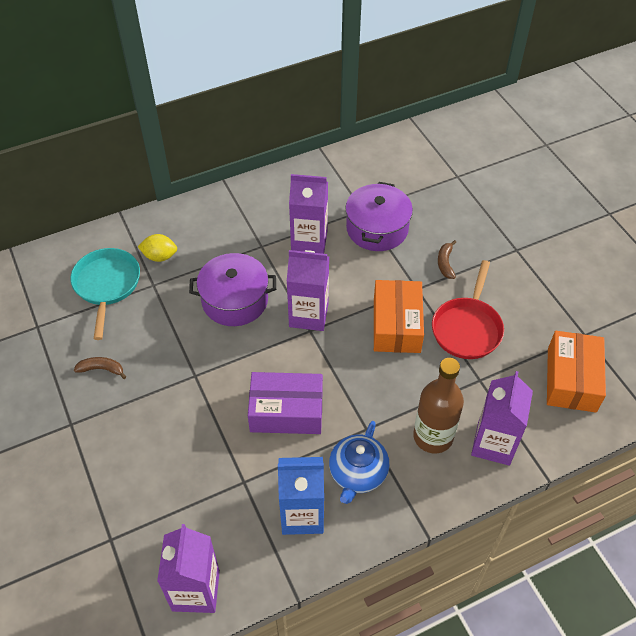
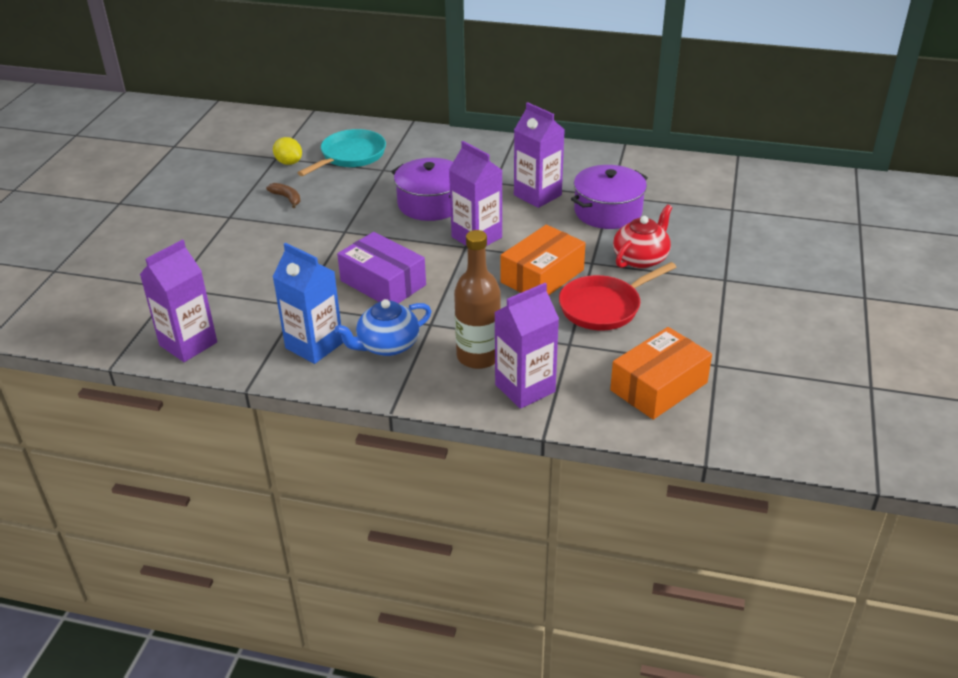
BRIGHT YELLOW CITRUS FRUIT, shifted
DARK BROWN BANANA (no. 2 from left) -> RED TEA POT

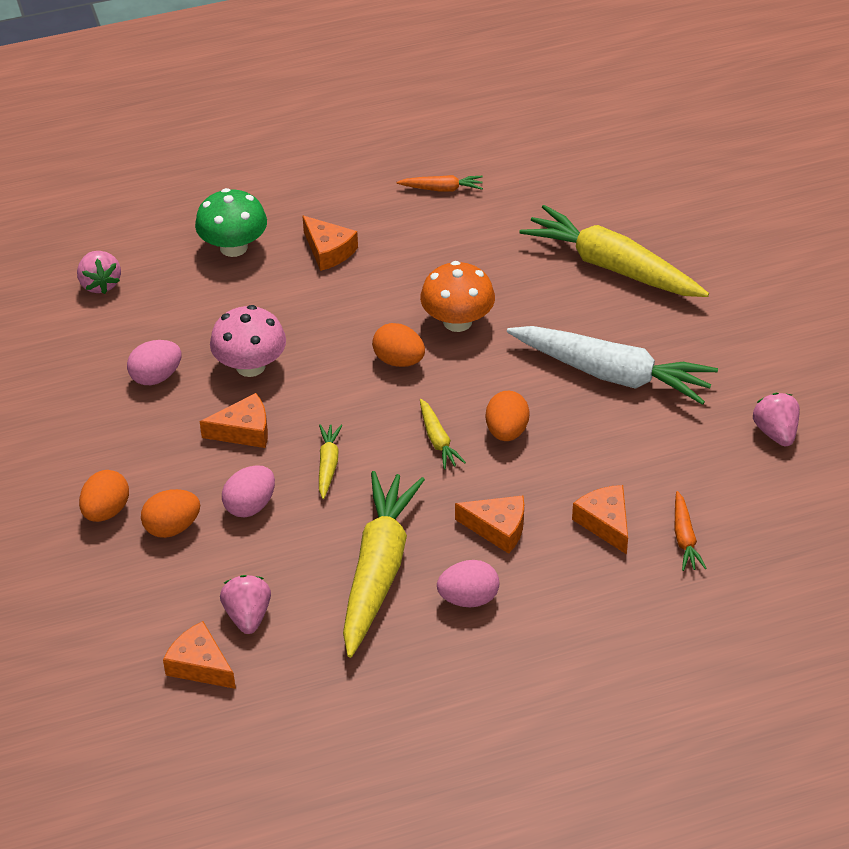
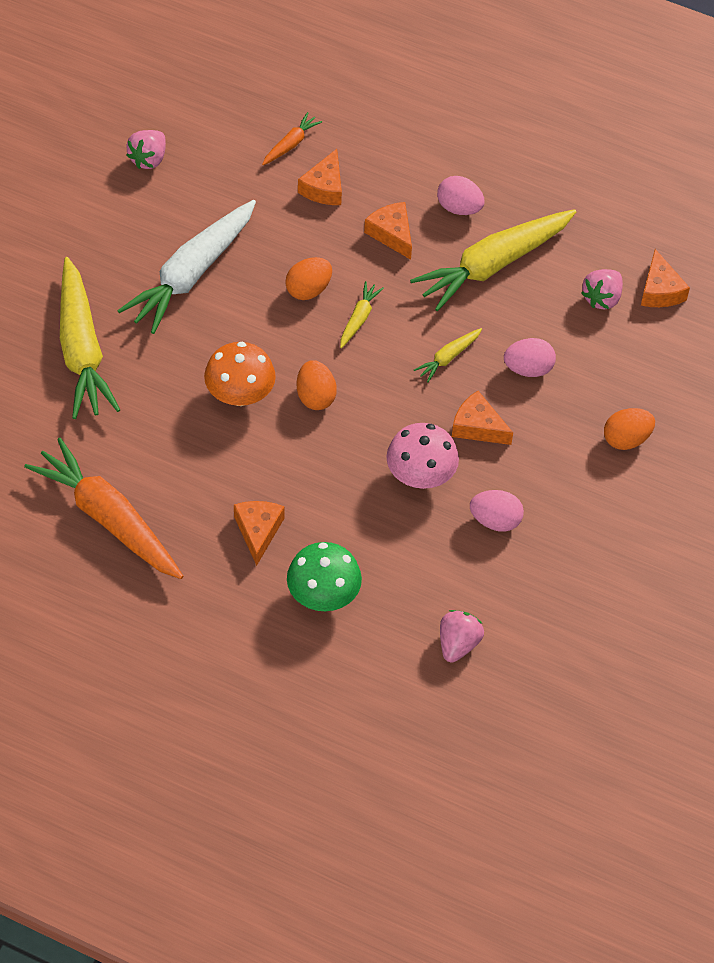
ORANGE-COLOURED EGG SHAPE (no. 2 from left) -> none
ORANGE-COLOURED TOY CARROT (no. 1 from left), x2.27
SNOW-WHITE TOY CARROT, 120 degrees counterclockwise

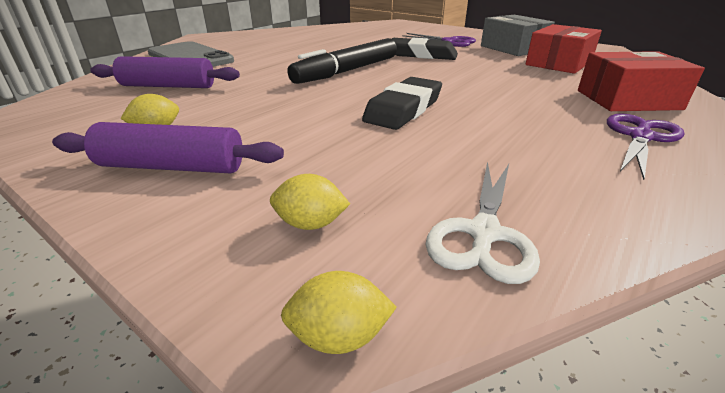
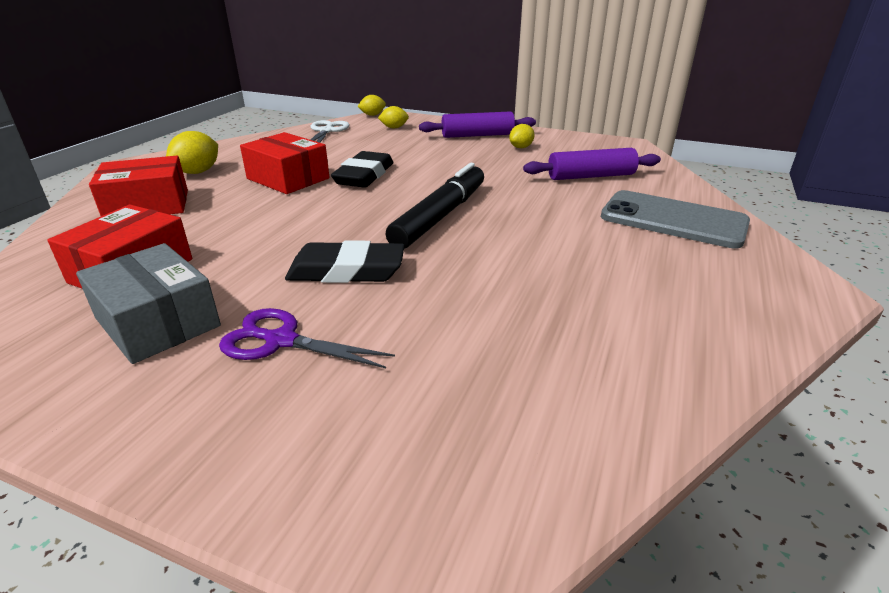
ROYAL PURPLE SCISSORS (no. 2 from left) -> BRIGHT YELLOW CITRUS FRUIT (no. 1 from left)
none -> RED PARCEL (no. 3 from left)

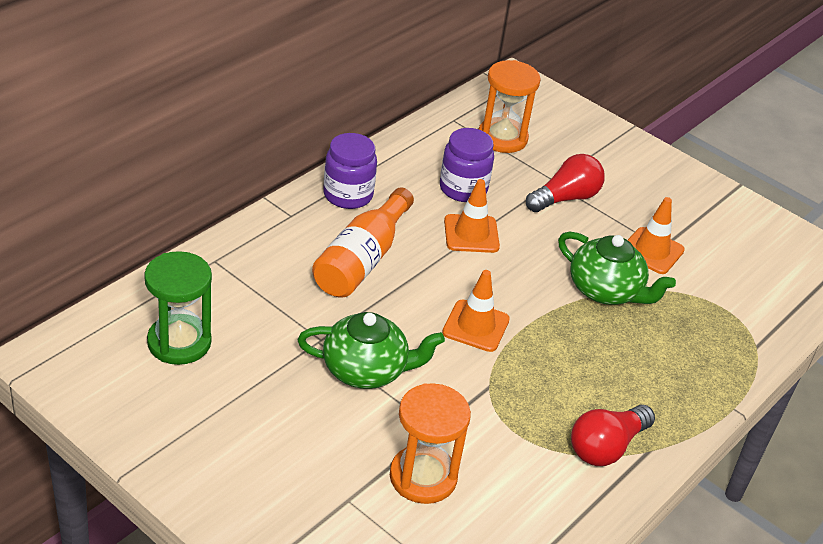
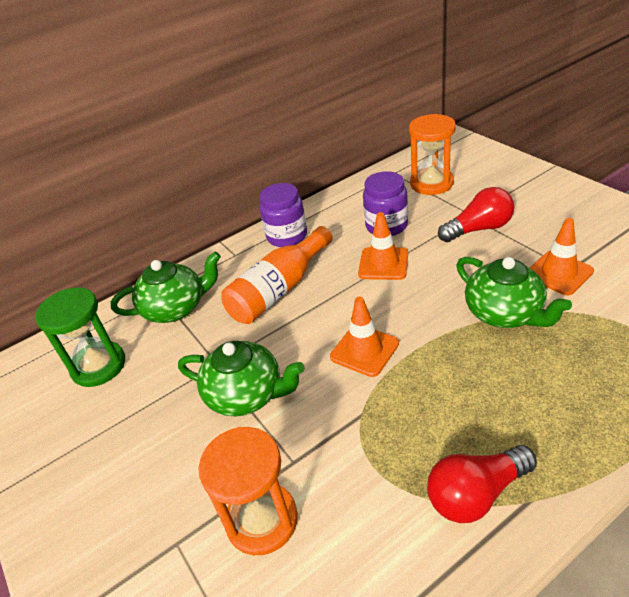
none -> LEAF-GREEN TEA POT (no. 1 from left)

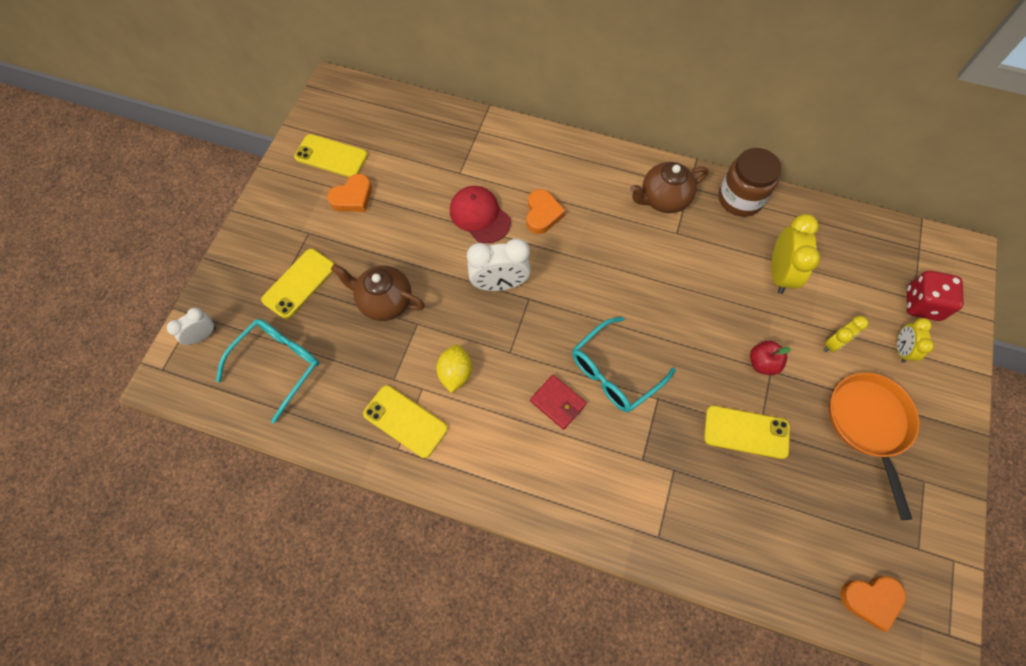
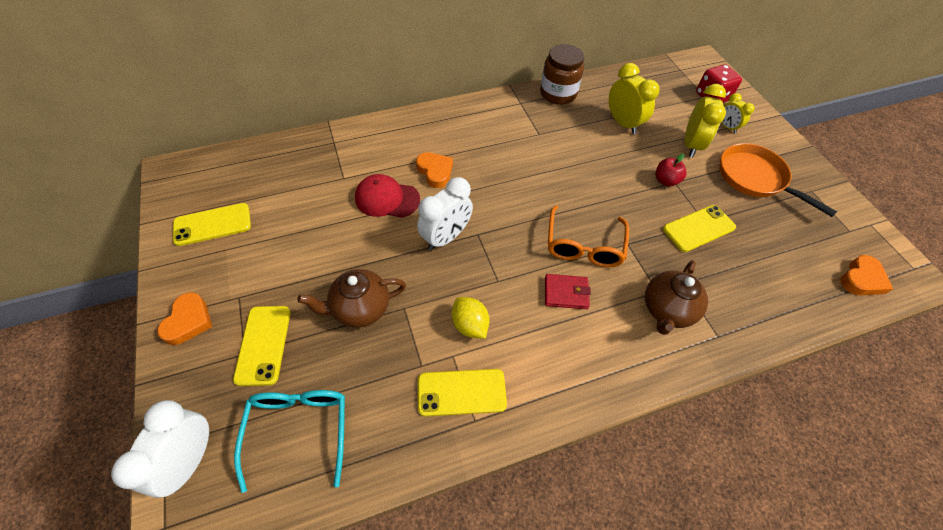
SNOW-WHITE BEDSIDE CLOCK (no. 1 from left), x1.70
ORANGE-COLOURED HEART (no. 1 from left), shifted
TEAL SPECTACLES (no. 2 from left) -> ORANGE-COLOURED SPECTACLES
DARK BROWN TEA POT (no. 2 from left), shifted
BRIGHT YELLOW BEDSIDE CLOCK (no. 2 from left), x1.70

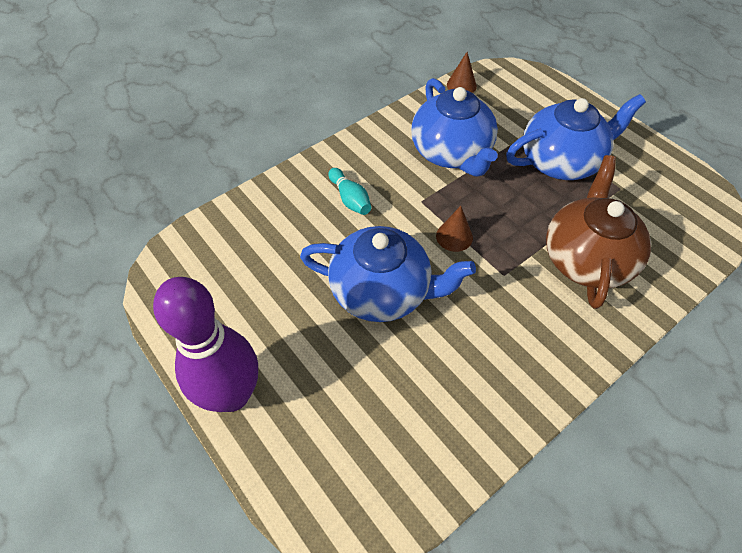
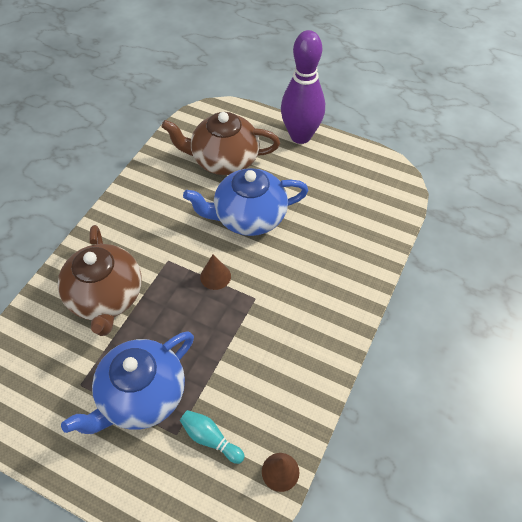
TEAL BOWLING PIN, shifted
COBALT TEA POT (no. 2 from left) -> none
none -> DARK BROWN TEA POT (no. 2 from left)

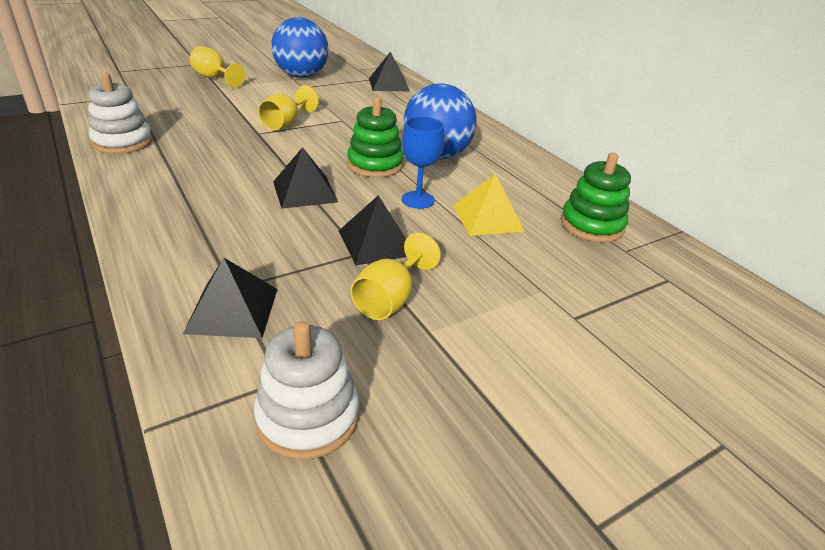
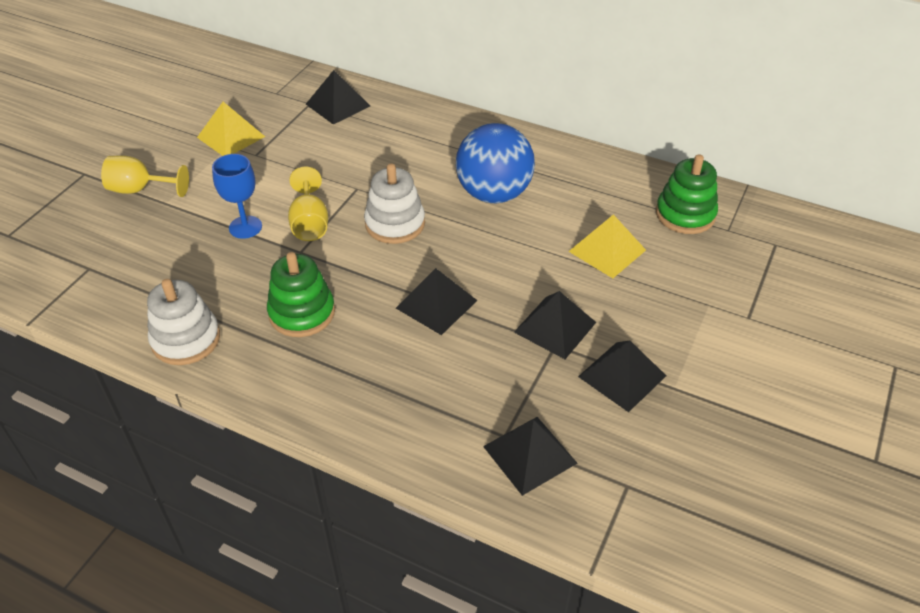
SNOW-WHITE STACKING RINGS (no. 2 from left), shifted
COBALT PLAY BALL (no. 1 from left) -> BRIGHT YELLOW SOLID PYRAMID (no. 1 from left)
LEAF-GREEN STACKING RINGS (no. 1 from left), shifted
BRIGHT YELLOW GOBLET (no. 3 from left) -> EBONY SOLID PYRAMID (no. 5 from left)
COBALT GOBLET, shifted

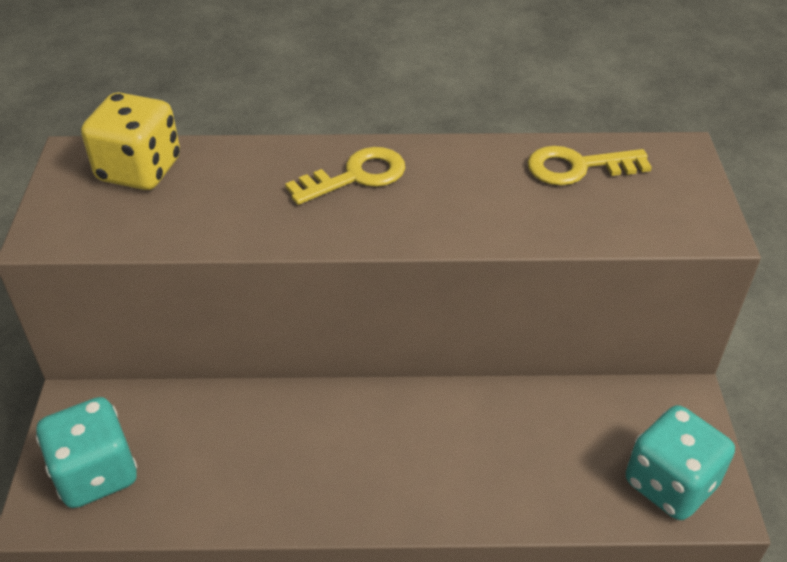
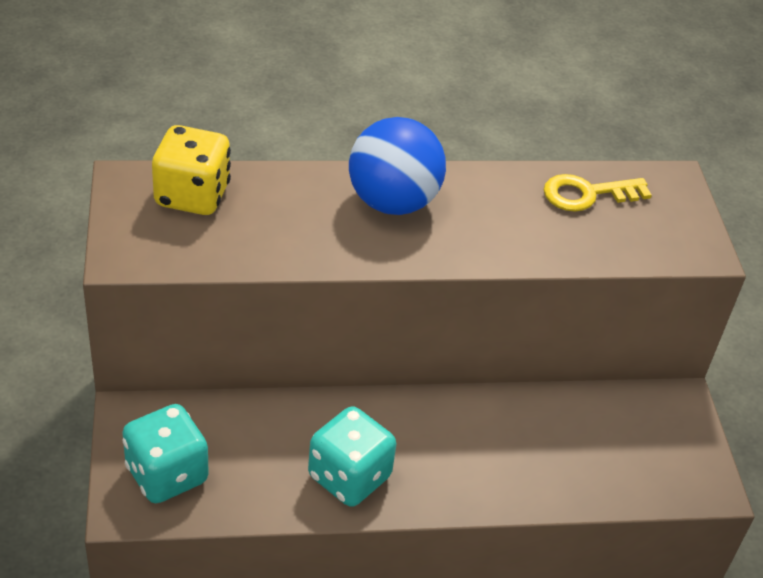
BRIGHT YELLOW LATCHKEY (no. 1 from left) -> COBALT PLAY BALL
TEAL DICE (no. 2 from left), shifted

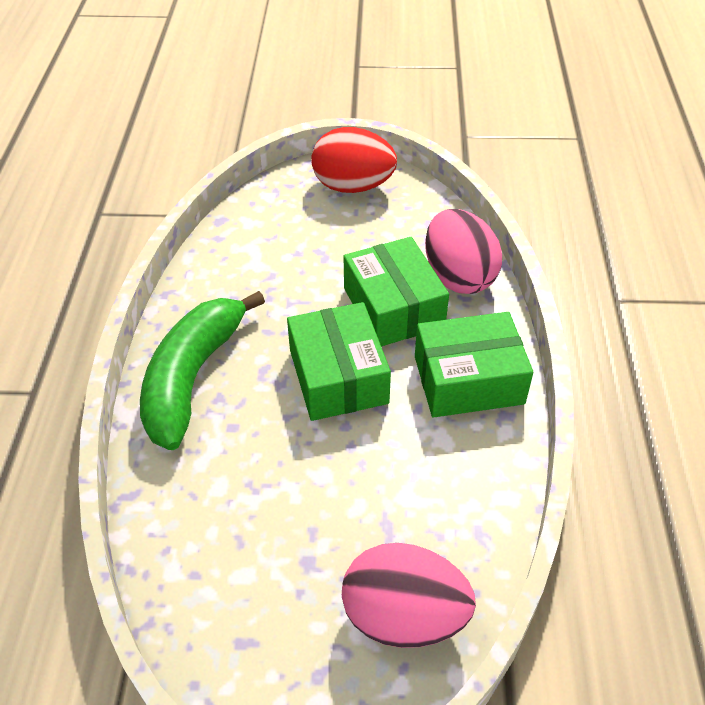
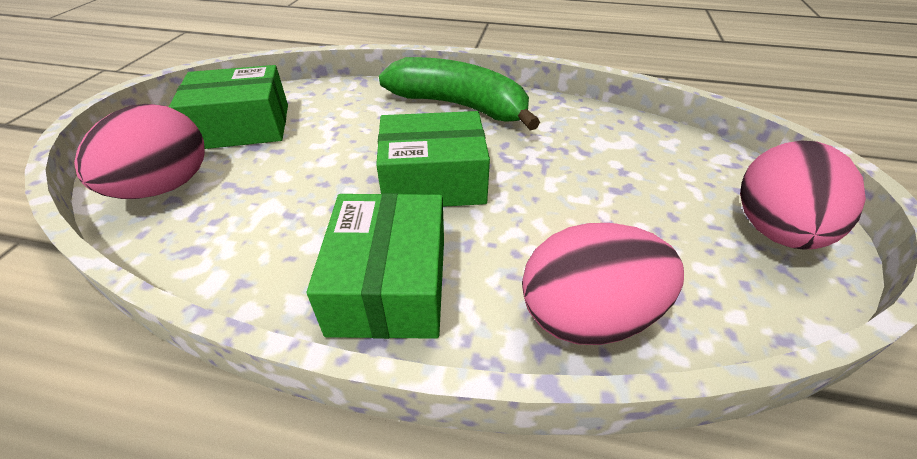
RED EGG SHAPE -> ROSY EGG SHAPE (no. 3 from left)
LEAF-GREEN PARCEL (no. 2 from left in the first image) -> LEAF-GREEN PARCEL (no. 1 from left), shifted

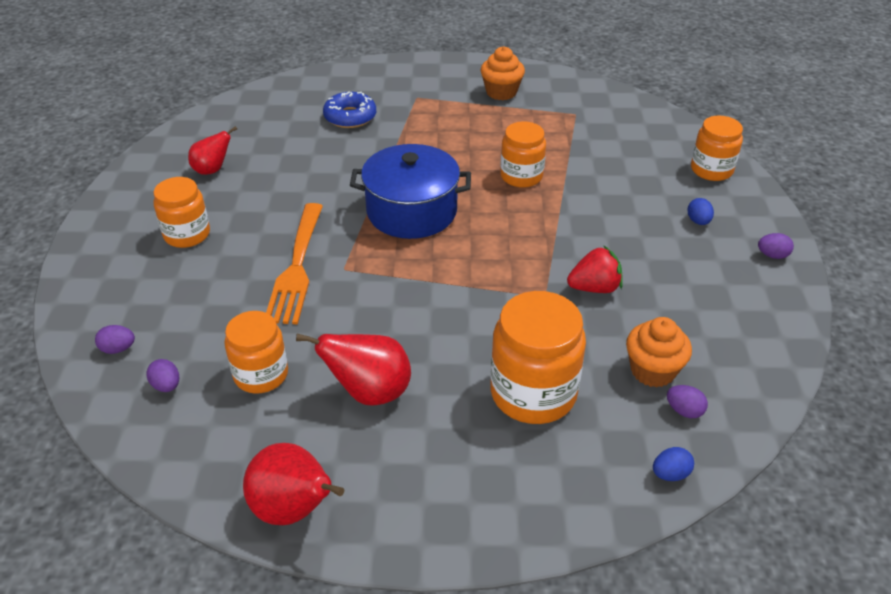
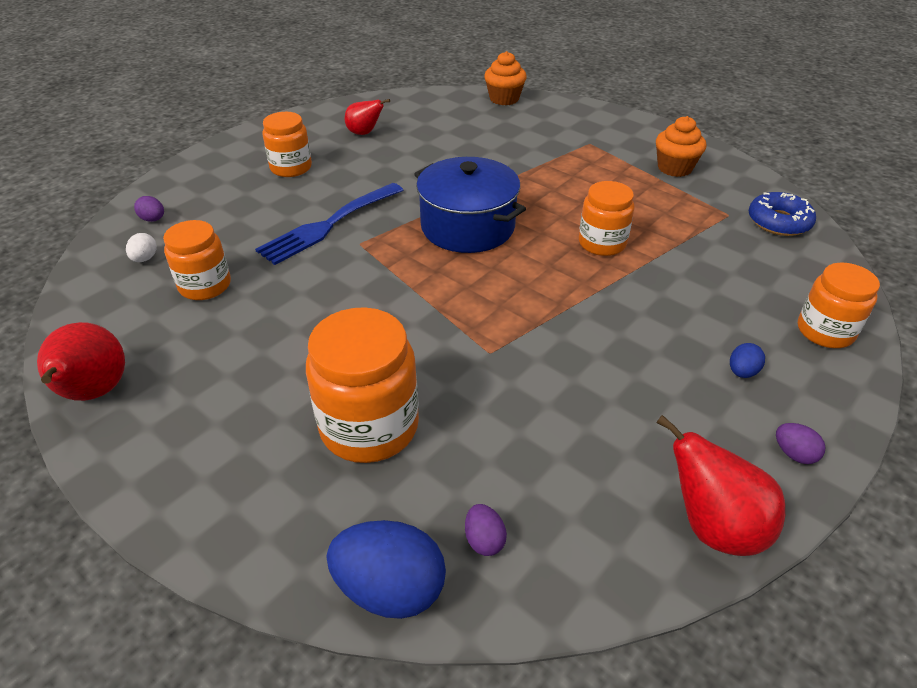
ROYAL PURPLE EGG SHAPE (no. 2 from left) -> SNOW-WHITE EGG SHAPE
ORANGE-COLOURED DINNER FORK -> COBALT DINNER FORK
RED PEAR (no. 3 from left), shifted
COBALT DOUGHNUT, shifted
RED TOY STRAWBERRY -> none
ORANGE-COLOURED FAIRY CAKE (no. 2 from left in the first image) -> ORANGE-COLOURED FAIRY CAKE (no. 1 from left), shifted
COBALT EGG SHAPE (no. 1 from left), x2.09

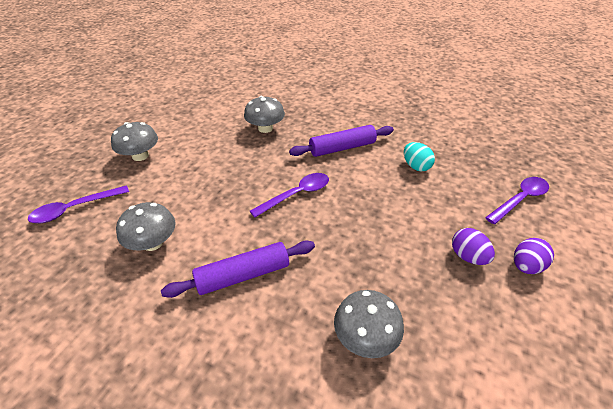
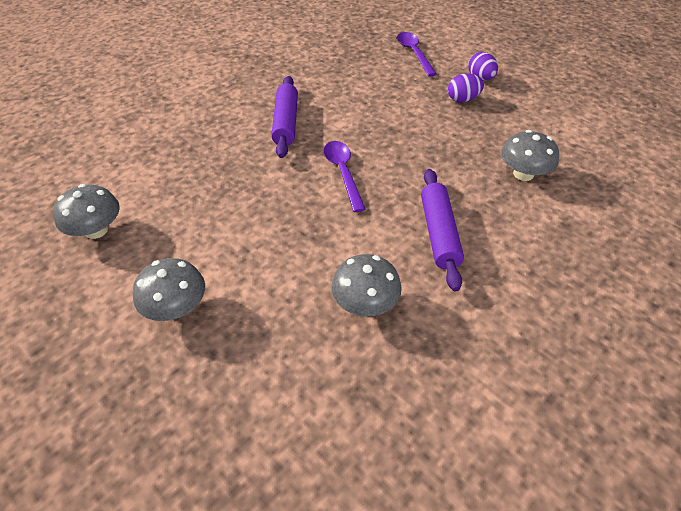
ROYAL PURPLE SPOON (no. 1 from left) -> none
ASH-GREY TOADSTOOL (no. 3 from left in the first image) -> ASH-GREY TOADSTOOL (no. 1 from left), shifted
TEAL EGG SHAPE -> none

